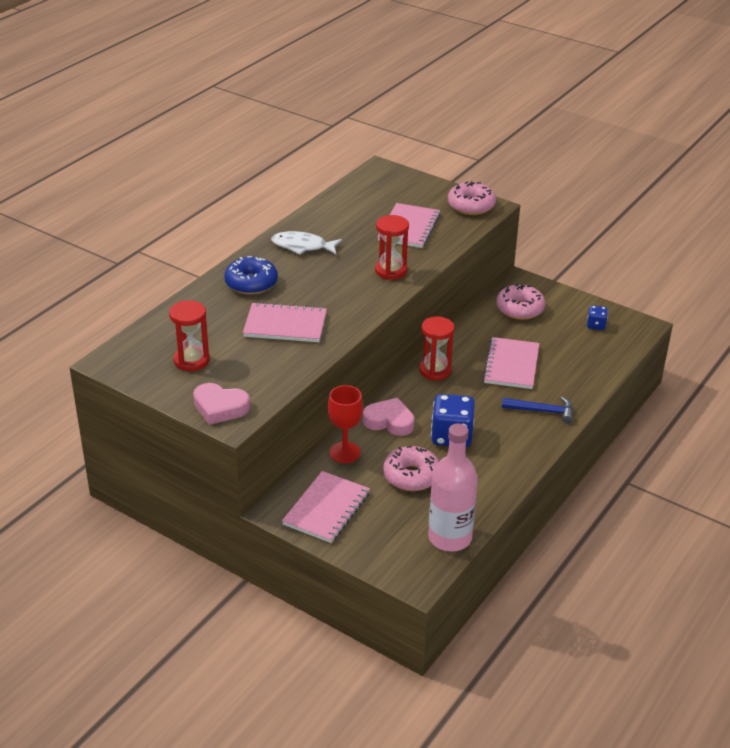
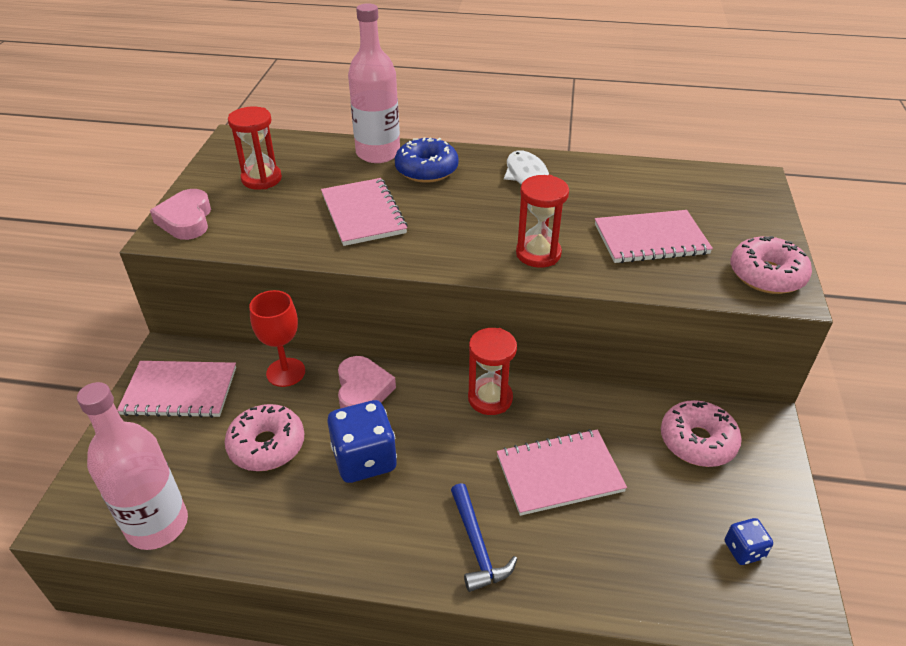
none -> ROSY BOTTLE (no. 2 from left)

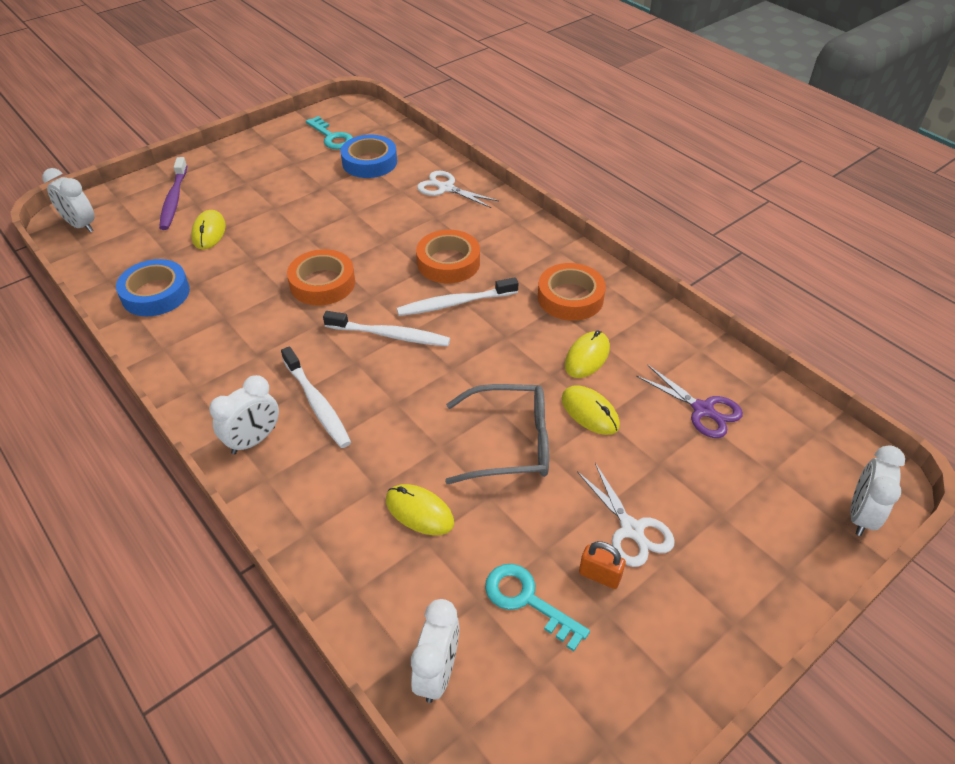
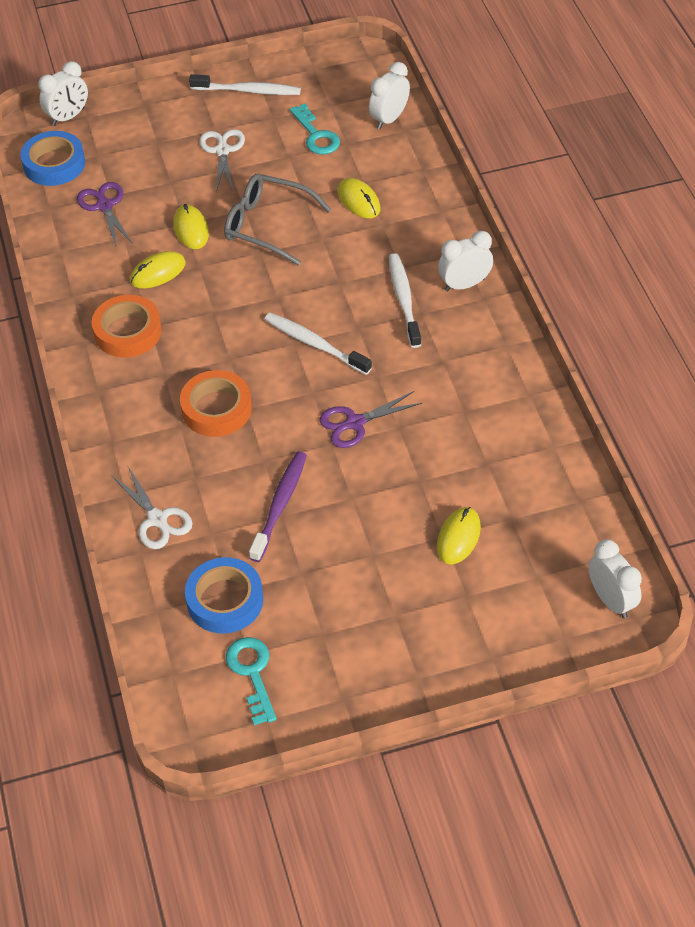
COBALT STICKY TAPE (no. 1 from left), shifted
ROYAL PURPLE TOOTH BRUSH, shifted
ORANGE-COLOURED STICKY TAPE (no. 1 from left) -> ROYAL PURPLE SCISSORS (no. 2 from left)
SNOW-WHITE TOOTH BRUSH (no. 3 from left in the first image) -> SNOW-WHITE TOOTH BRUSH (no. 1 from left), shifted
ORANGE-COLOURED SMALL LOCK -> none

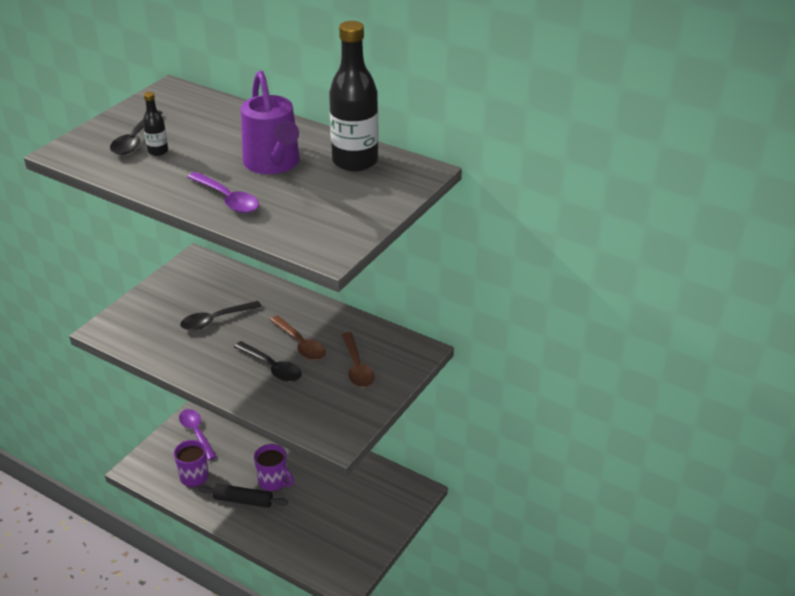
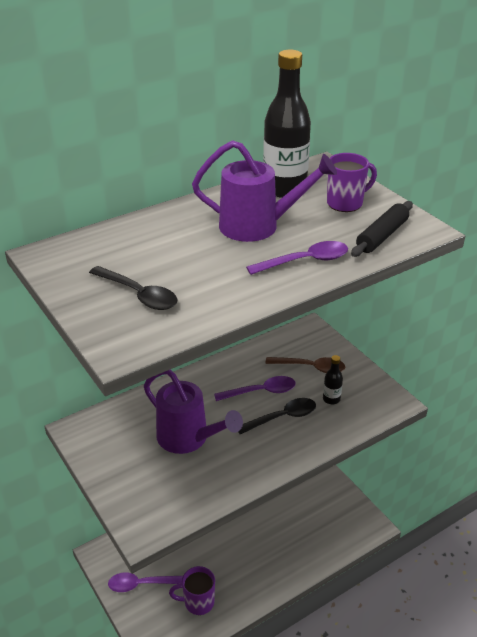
EBONY BOTTLE (no. 1 from left in the first image) -> EBONY BOTTLE (no. 2 from left), shifted
EBONY SPOON (no. 2 from left) -> ROYAL PURPLE WATERING POT (no. 1 from left)
EBONY ROLLING PIN, shifted
ROYAL PURPLE MUG (no. 2 from left), shifted
DARK BROWN SPOON (no. 1 from left) -> ROYAL PURPLE SPOON (no. 2 from left)

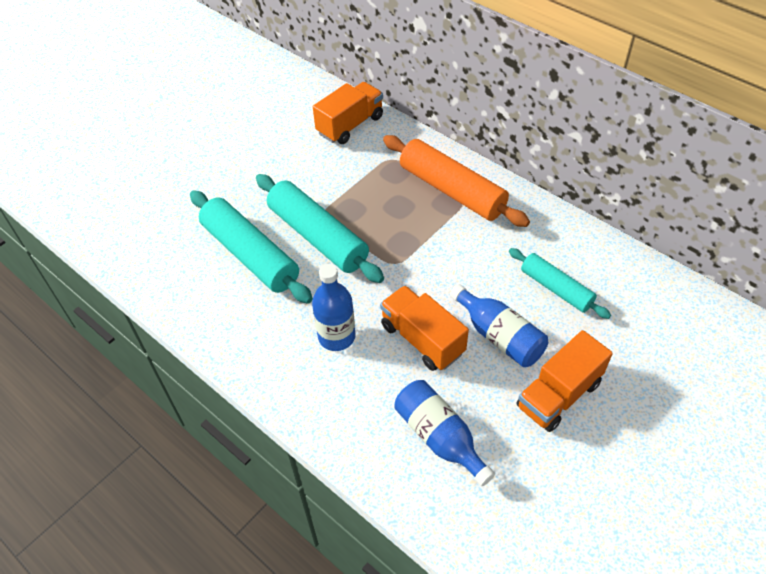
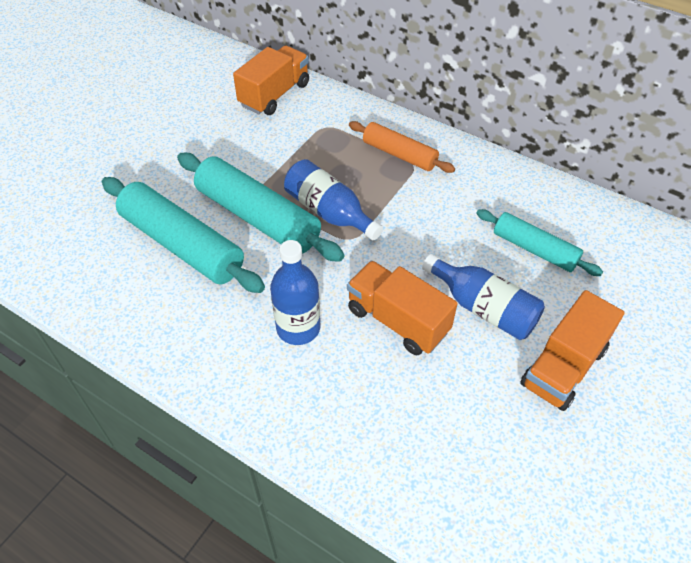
ORANGE-COLOURED ROLLING PIN, x0.60
COBALT BOTTLE (no. 2 from left), shifted

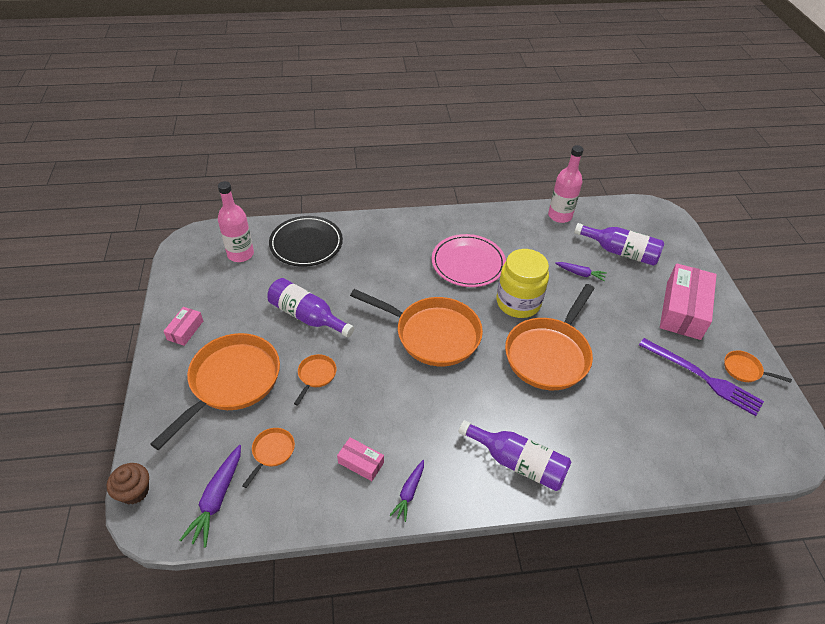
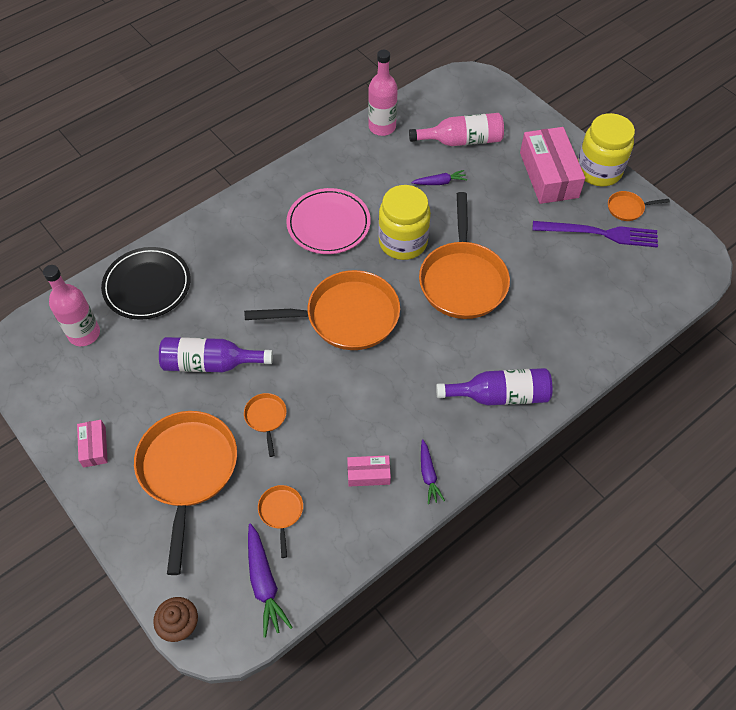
ROYAL PURPLE BOTTLE (no. 3 from left) -> ROSY BOTTLE (no. 3 from left)
none -> BRIGHT YELLOW PRESERVE JAR (no. 2 from left)

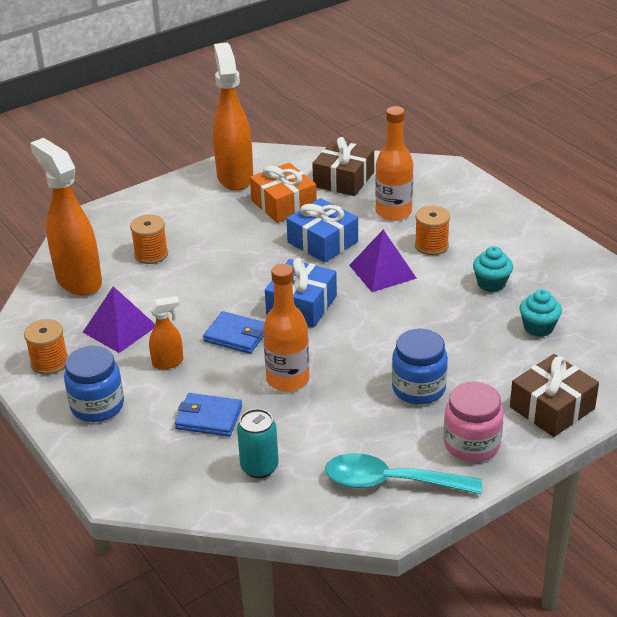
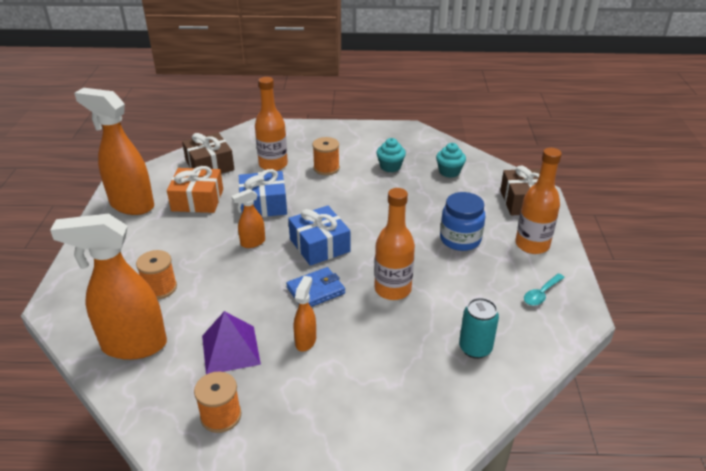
COBALT PRESERVE JAR (no. 1 from left) -> none
COBALT BILLFOLD (no. 1 from left) -> none
TEAL SPOON, x0.52
ROYAL PURPLE SOLID PYRAMID (no. 2 from left) -> none
ROSY PRESERVE JAR -> ORANGE-COLOURED BOTTLE (no. 3 from left)
none -> ORANGE-COLOURED SPRAY BOTTLE (no. 3 from left)

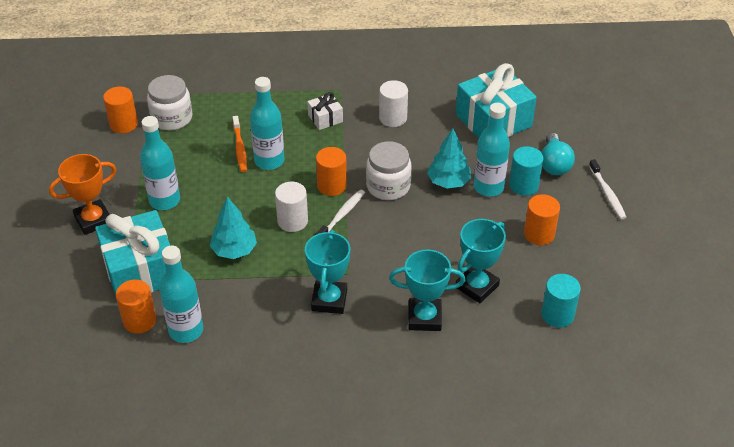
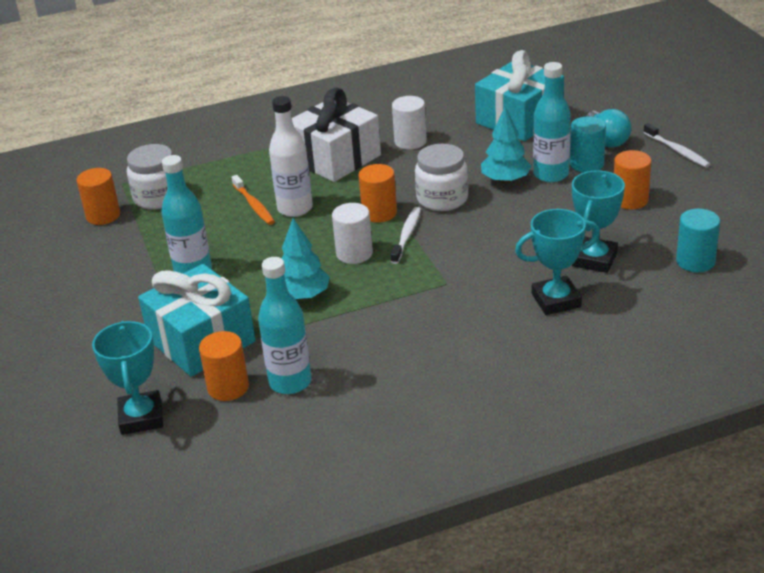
ORANGE-COLOURED TROPHY -> none
TEAL BOTTLE (no. 3 from left) -> SNOW-WHITE BOTTLE
TEAL TROPHY (no. 1 from left), shifted
SNOW-WHITE WRAPPED GIFT, x2.11

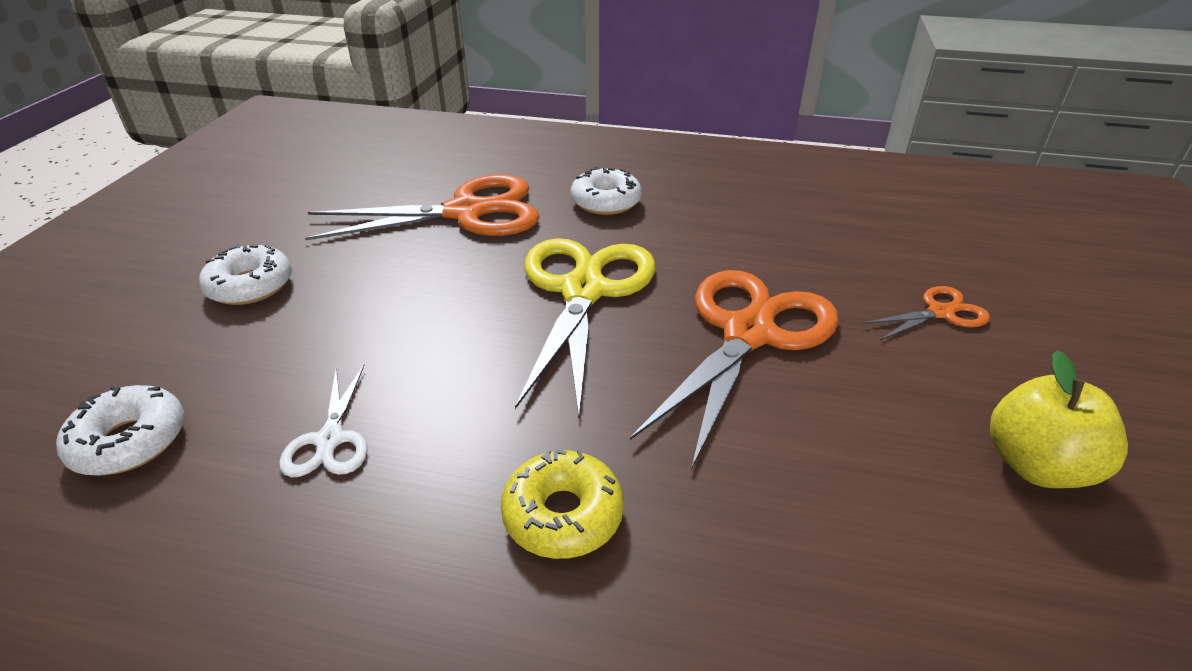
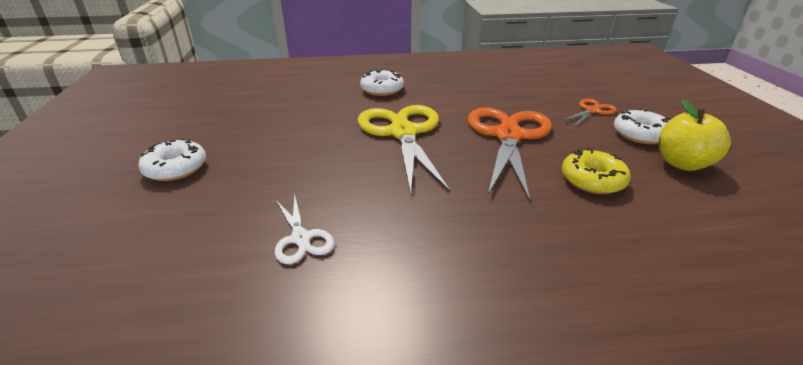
SNOW-WHITE DOUGHNUT (no. 1 from left in the first image) -> SNOW-WHITE DOUGHNUT (no. 3 from left), shifted
ORANGE-COLOURED SCISSORS (no. 1 from left) -> none
BRIGHT YELLOW DOUGHNUT, shifted

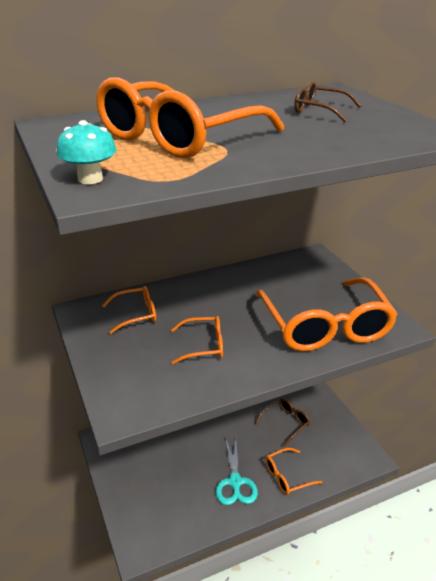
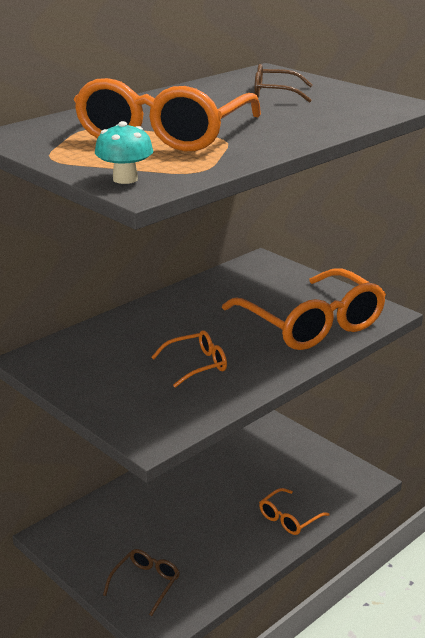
ORANGE-COLOURED SPECTACLES (no. 1 from left) -> none
TEAL SCISSORS -> none
DARK BROWN SPECTACLES (no. 1 from left), shifted

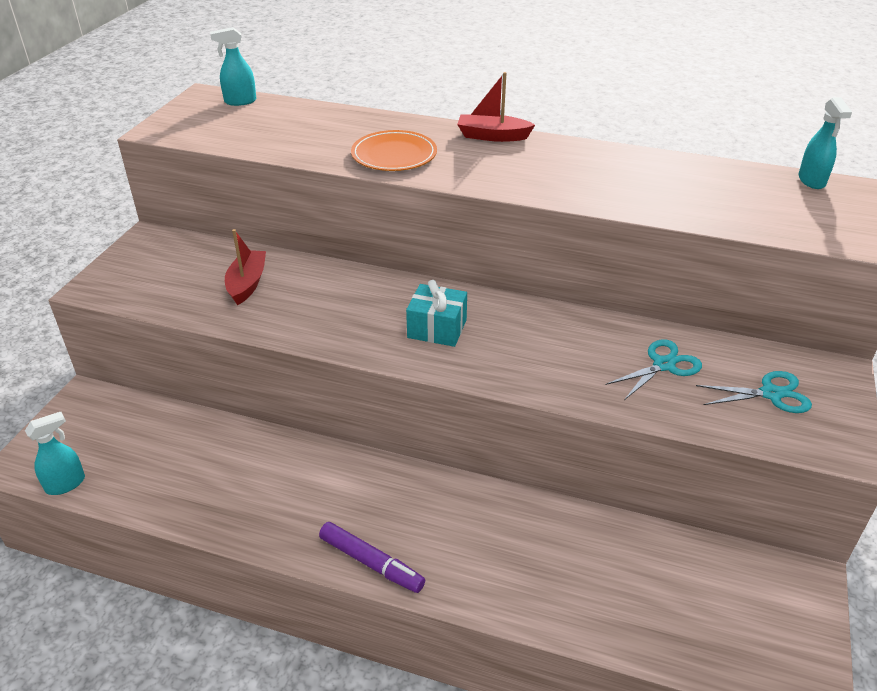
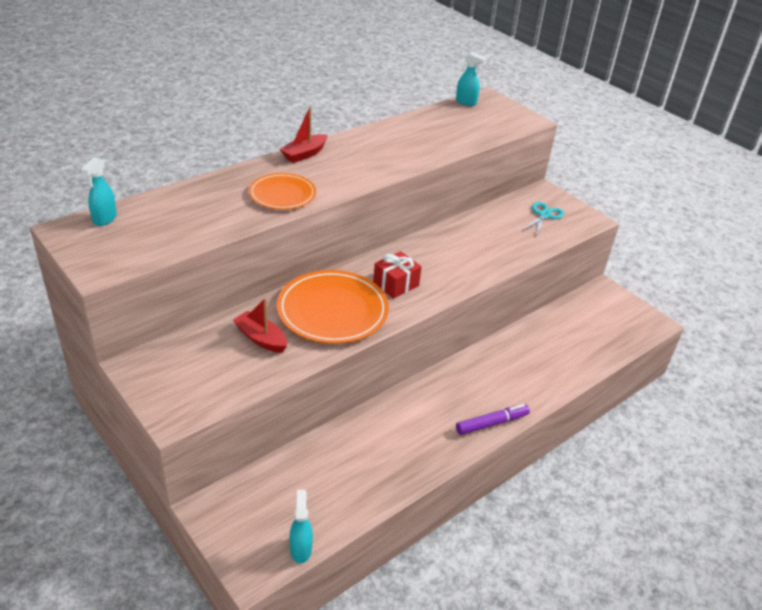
TEAL WRAPPED GIFT -> RED WRAPPED GIFT
TEAL SCISSORS (no. 1 from left) -> none
none -> ORANGE-COLOURED FLAT DISH (no. 2 from left)

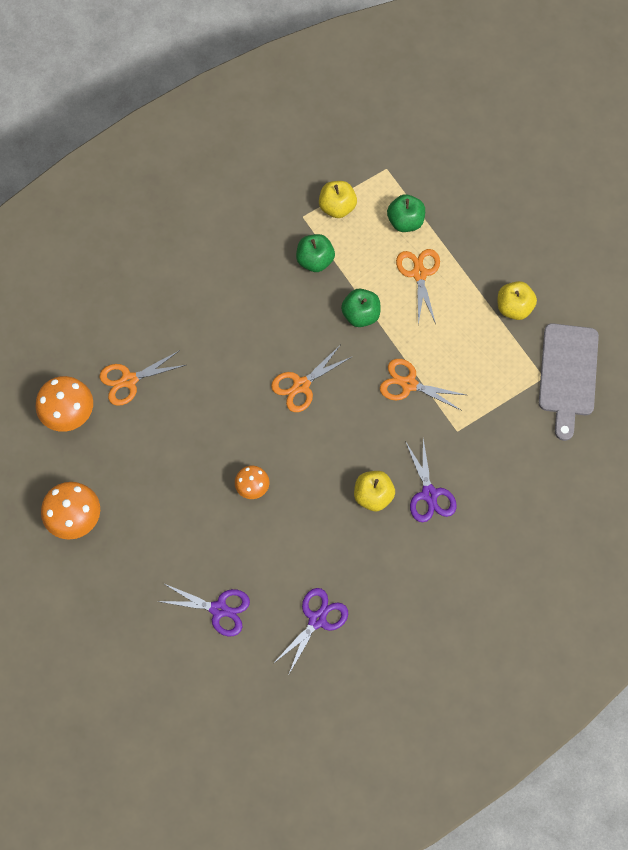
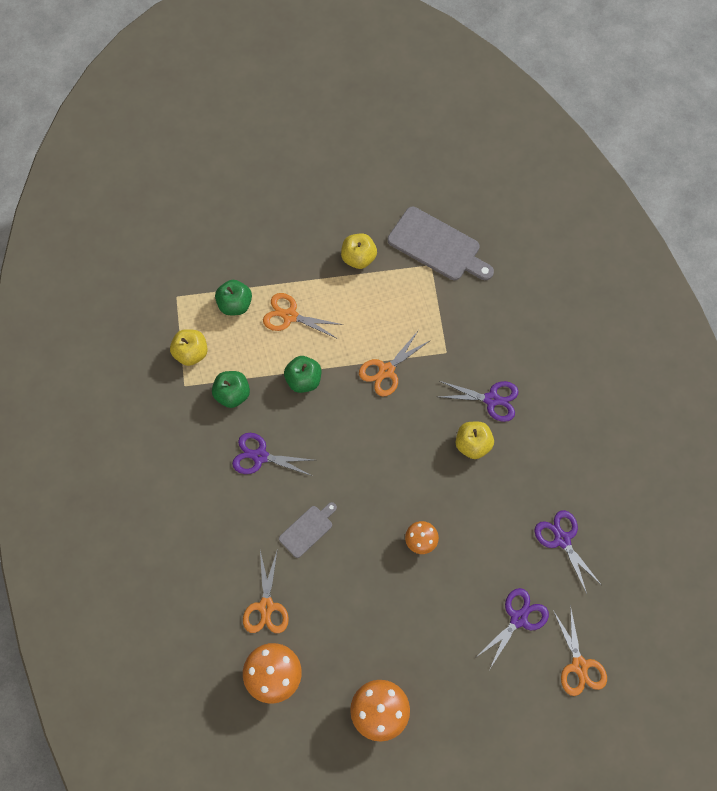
ORANGE-COLOURED SCISSORS (no. 2 from left in the first image) -> ORANGE-COLOURED SCISSORS (no. 4 from left), shifted
none -> ROYAL PURPLE SCISSORS (no. 1 from left)
none -> ASH-GREY CUTTING BOARD (no. 1 from left)

